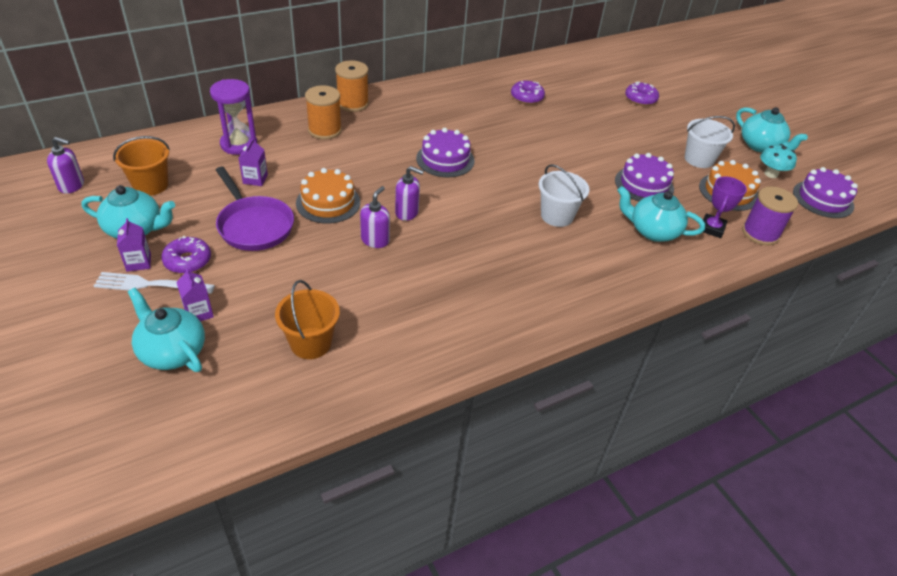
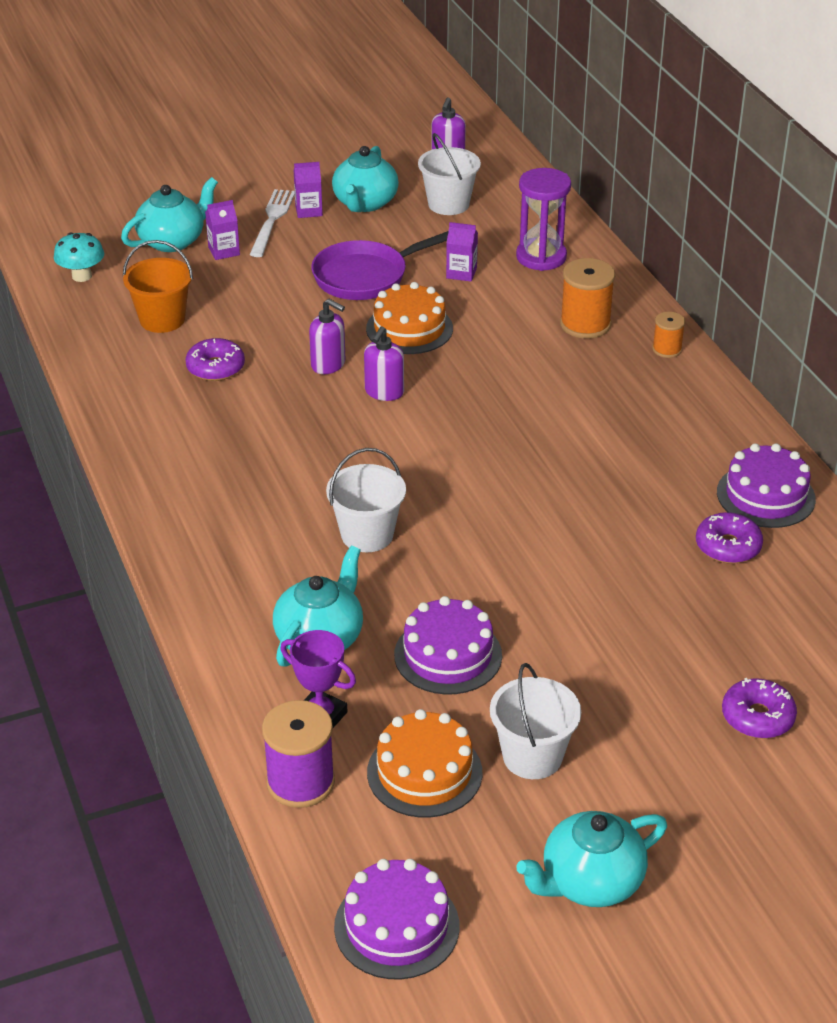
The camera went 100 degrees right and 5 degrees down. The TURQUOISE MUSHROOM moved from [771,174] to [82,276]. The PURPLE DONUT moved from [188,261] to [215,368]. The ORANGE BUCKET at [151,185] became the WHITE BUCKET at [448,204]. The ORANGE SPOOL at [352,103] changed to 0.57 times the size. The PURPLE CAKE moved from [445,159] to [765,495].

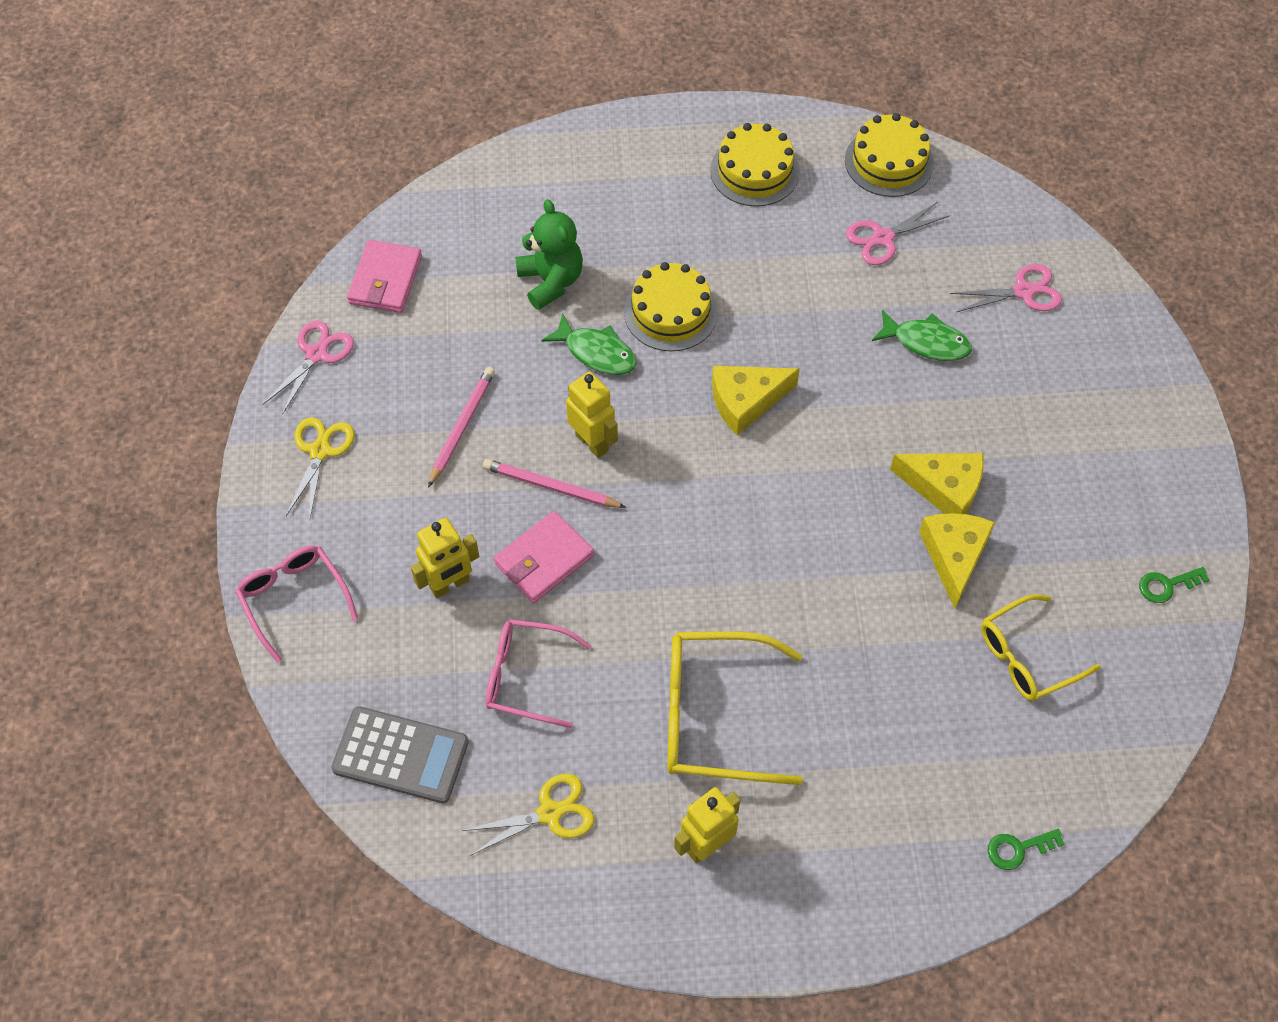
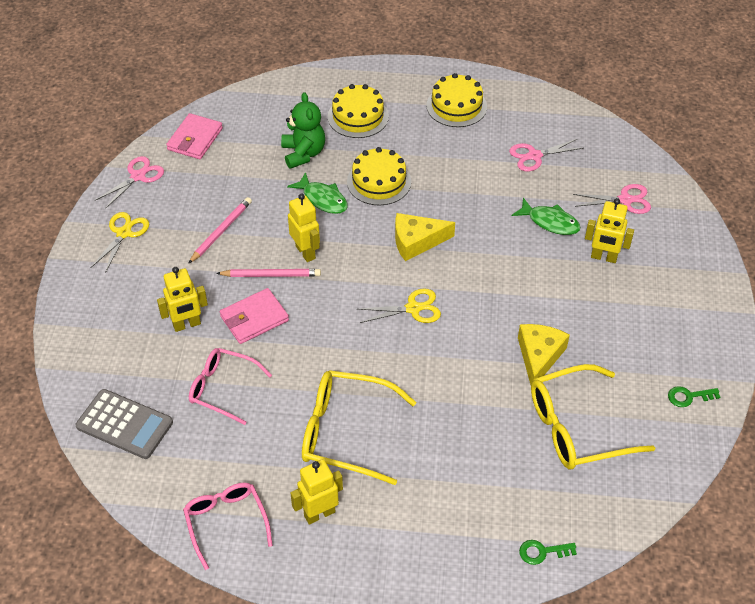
The camera went 10 degrees right and 10 degrees down. The PINK GLASSES moved from [294,599] to [226,522]. The PINK PENCIL at [551,487] turned 150 degrees clockwise. The YELLOW CAKE moved from [889,162] to [358,116]. The YELLOW SCISSORS moved from [550,813] to [413,308]. The YELLOW GLASSES at [1027,656] changed to 1.51 times the size. The YELLOW ROBOT at [603,257] appeared. The YELLOW CHEESE at [944,488] disappeared.

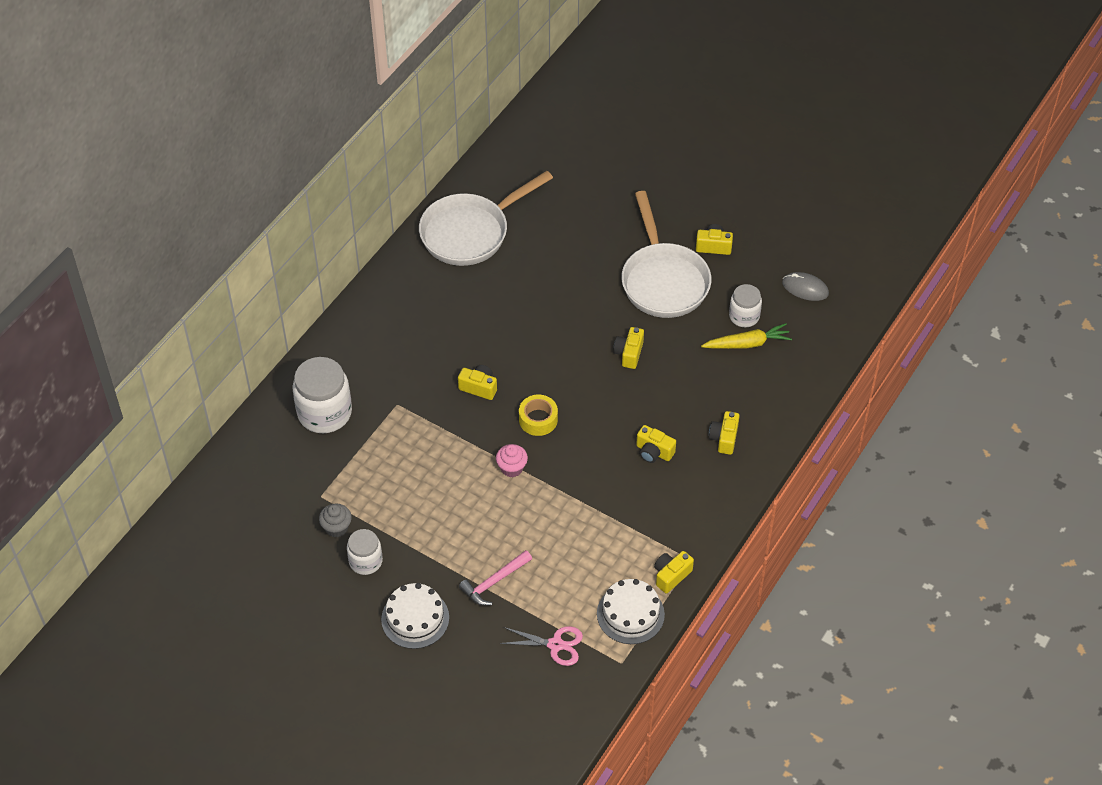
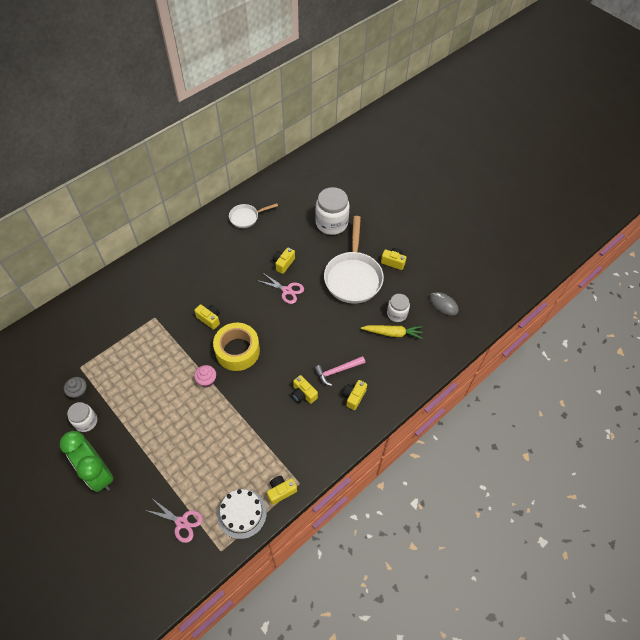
The camera went 15 degrees right and 5 degrees up. The WHITE CAKE at [415,618] was replaced by the GREEN CLOCK at [98,473]. The YELLOW TAPE at [538,419] changed to 1.69 times the size. The WHITE PAN at [470,232] changed to 0.52 times the size. The PINK SCISSORS at [287,290] appeared. The YELLOW CAMERA moved from [629,353] to [283,263]. The PINK HAMMER moved from [494,582] to [337,371]. The WHITE JAR moved from [324,413] to [331,223].

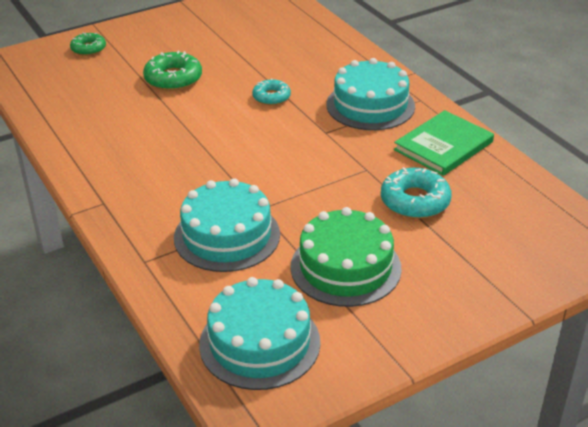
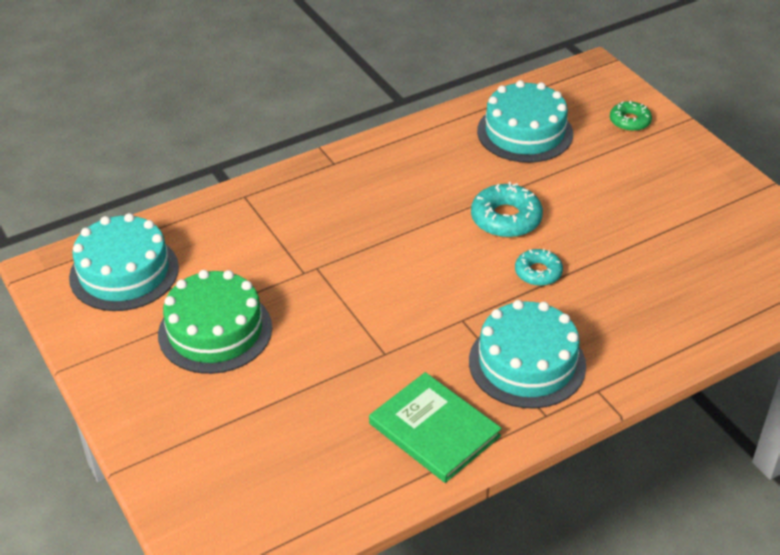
The camera went 90 degrees right and 5 degrees up. The TURQUOISE DONUT moved from [415,201] to [506,219]. The TURQUOISE CAKE moved from [227,236] to [524,132]. The GREEN DONUT at [173,78] disappeared.

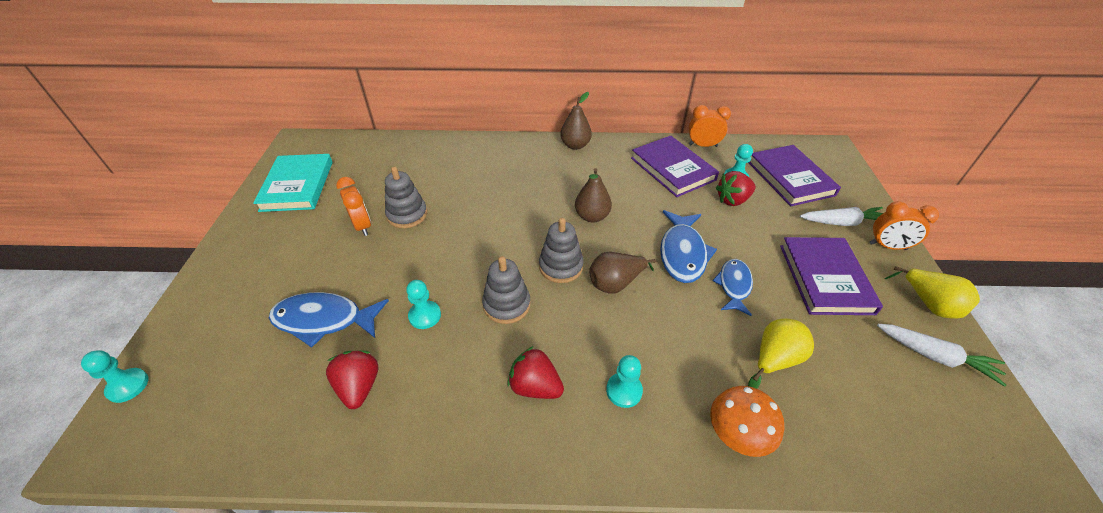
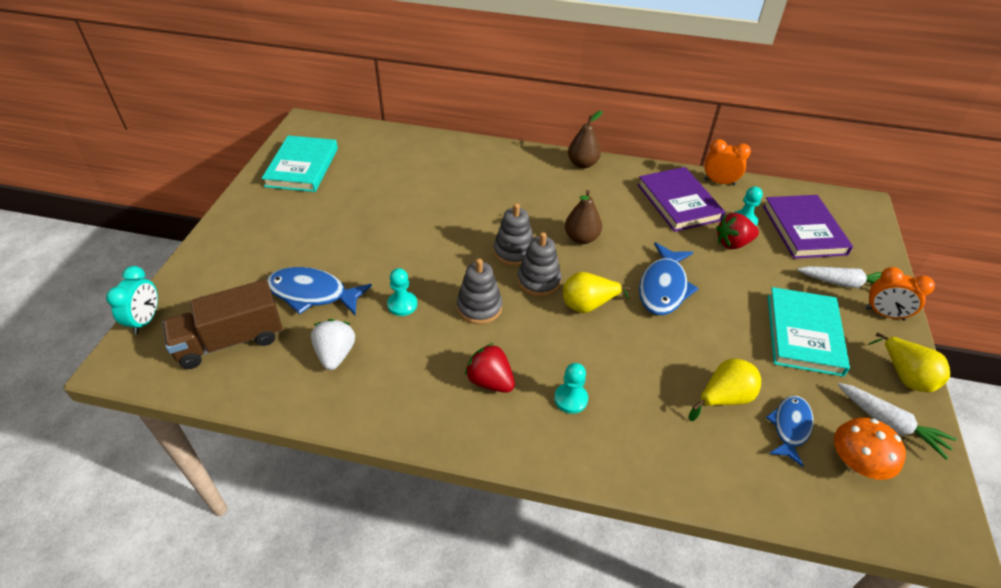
The camera went 10 degrees right and 0 degrees up. The TURQUOISE PAWN at [128,386] was replaced by the TURQUOISE CLOCK at [146,320]. The BROWN TRUCK at [230,341] appeared. The RED STRAWBERRY at [359,387] became the WHITE STRAWBERRY at [336,354]. The GREY STACKING TOY moved from [407,215] to [514,252]. The BROWN PEAR at [616,283] became the YELLOW PEAR at [588,305]. The BLUE FISH moved from [734,286] to [790,427]. The PURPLE BOOK at [825,278] became the TURQUOISE BOOK at [804,334]. The ORANGE MUSHROOM moved from [738,433] to [856,463]. The ORANGE CLOCK at [362,226] disappeared.

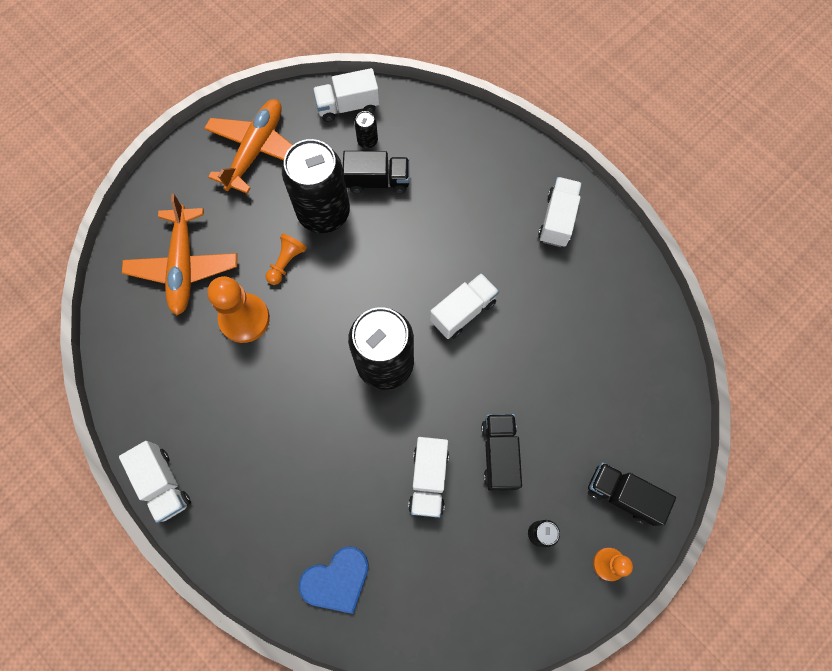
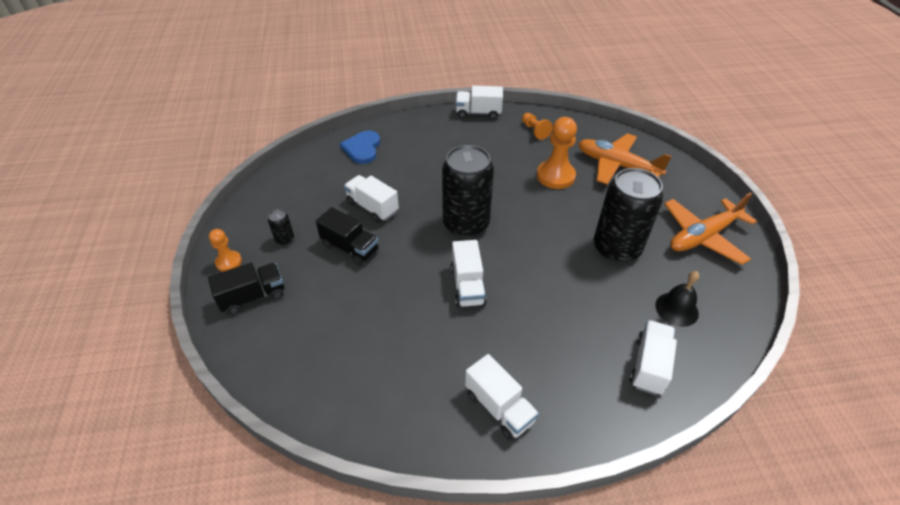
The camera went 125 degrees right and 25 degrees down. The ORANGE PAWN moved from [286,262] to [534,131]. The WHITE TRUCK moved from [348,106] to [649,365]. The BLACK CAN at [367,141] was replaced by the BLACK BELL at [676,309]. The ORANGE PLANE at [256,150] turned 90 degrees clockwise. The BLACK TRUCK at [377,181] disappeared.

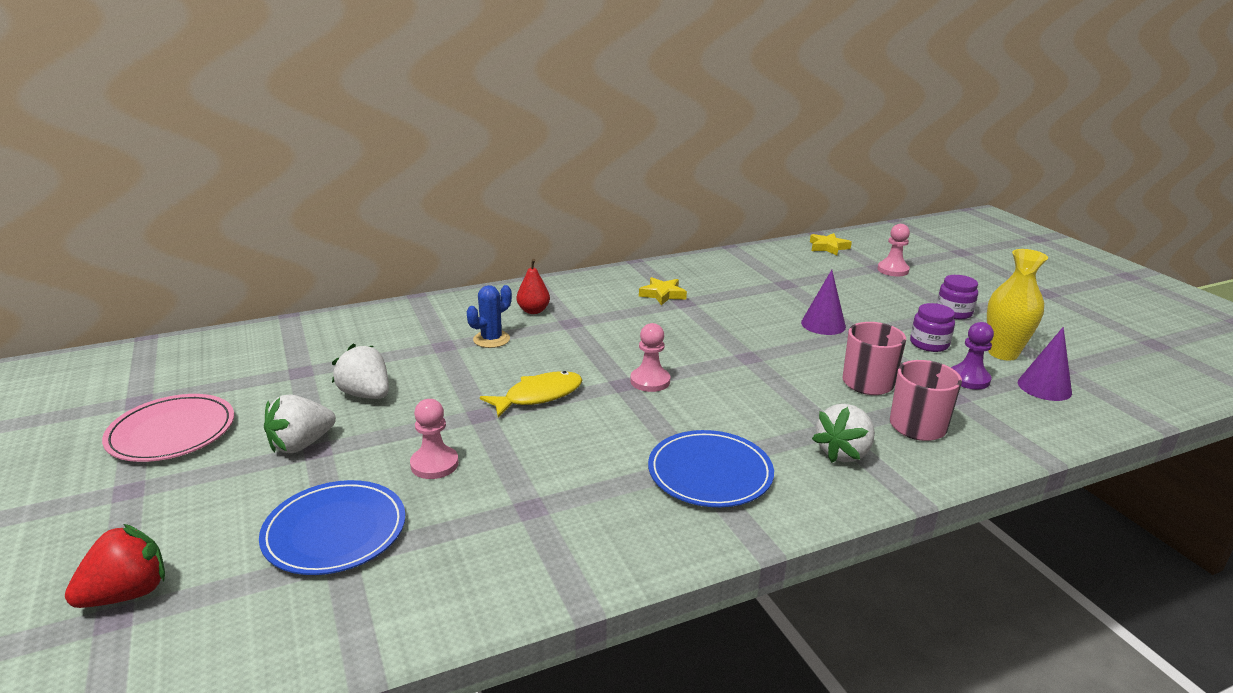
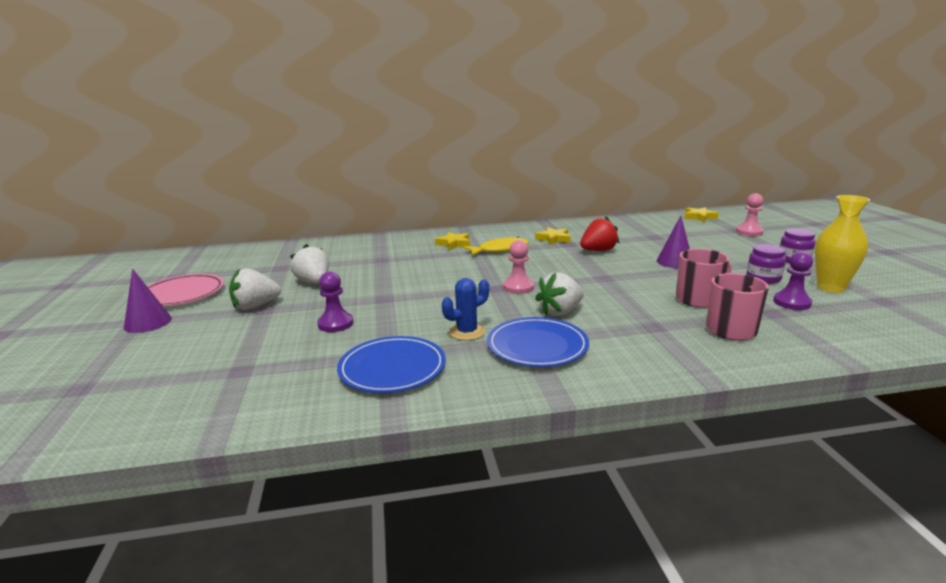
The camera went 15 degrees right and 5 degrees down. The PURPLE CONE moved from [1044,387] to [148,323]. The PINK PAWN at [434,464] became the PURPLE PAWN at [335,324]. The BLUE PLATE moved from [335,531] to [392,368]. The RED PEAR at [533,311] was replaced by the YELLOW STAR at [454,244]. The BLUE CACTUS moved from [491,339] to [467,332]. The YELLOW FISH moved from [538,396] to [500,250]. The WHITE STRAWBERRY moved from [843,453] to [560,312]. The RED STRAWBERRY moved from [127,594] to [598,250].

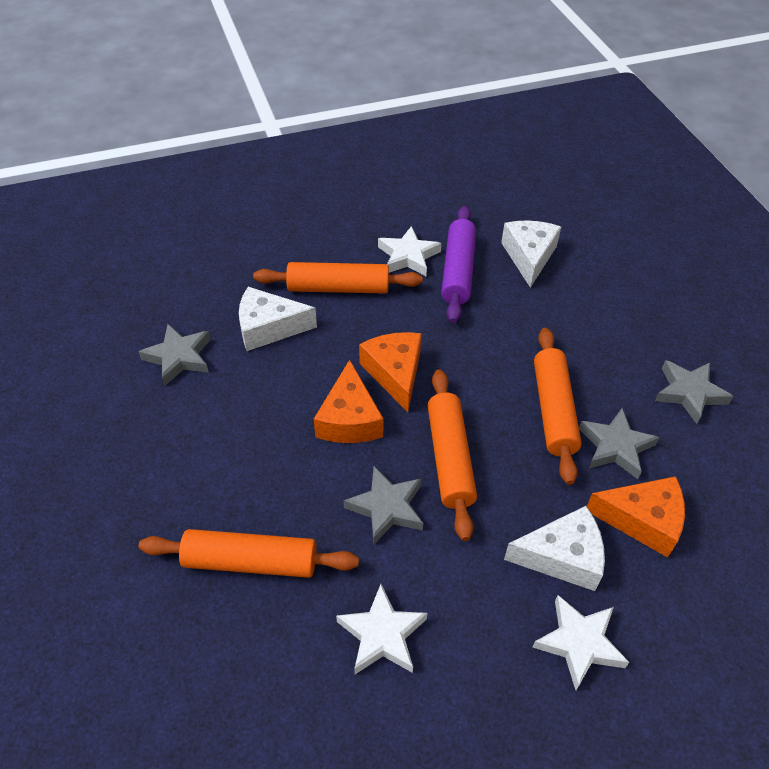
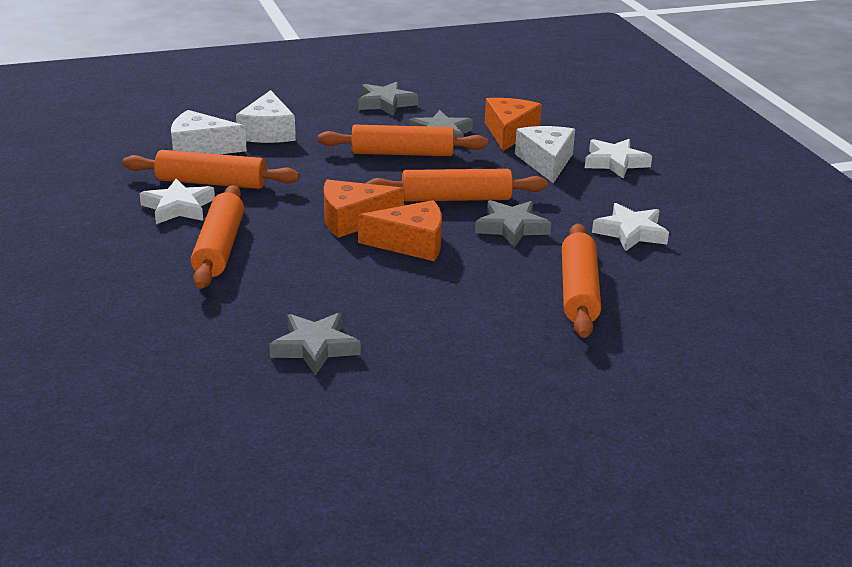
The camera went 90 degrees left and 20 degrees down. The PURPLE ROLLING PIN at [458,271] became the ORANGE ROLLING PIN at [211,183]. The WHITE CHEESE moved from [269,327] to [268,132].

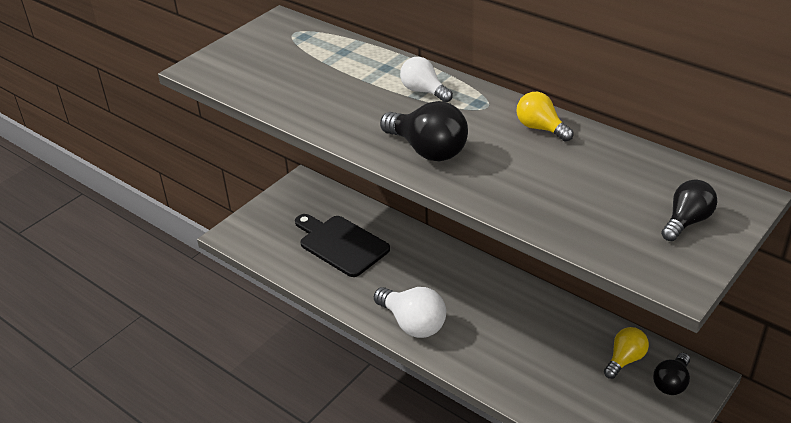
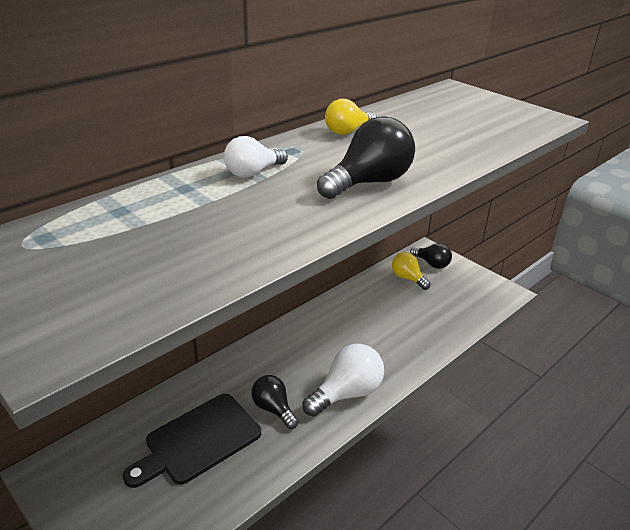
The camera went 85 degrees left and 5 degrees down. The BLACK LIGHT BULB moved from [686,221] to [273,409].

